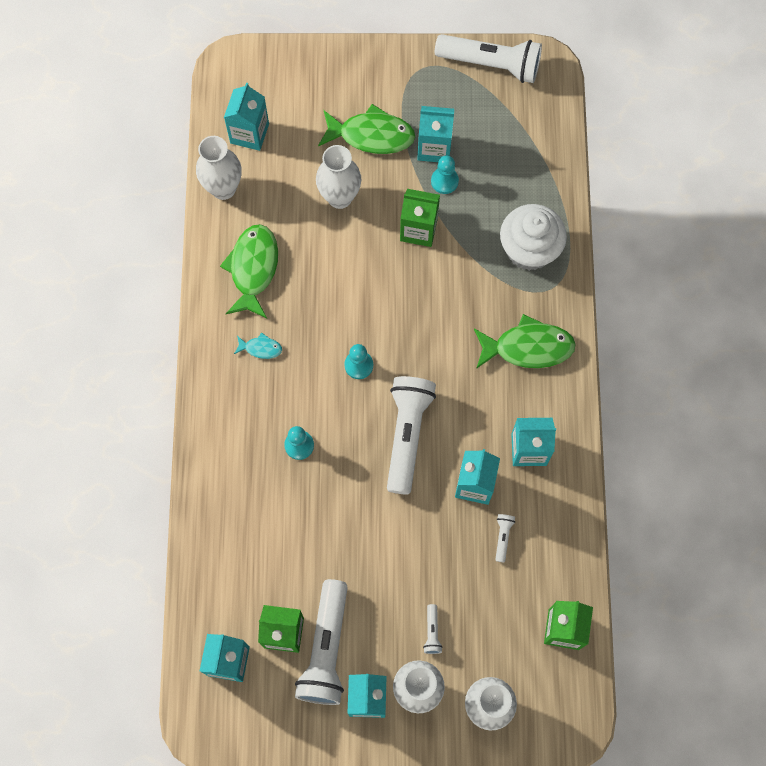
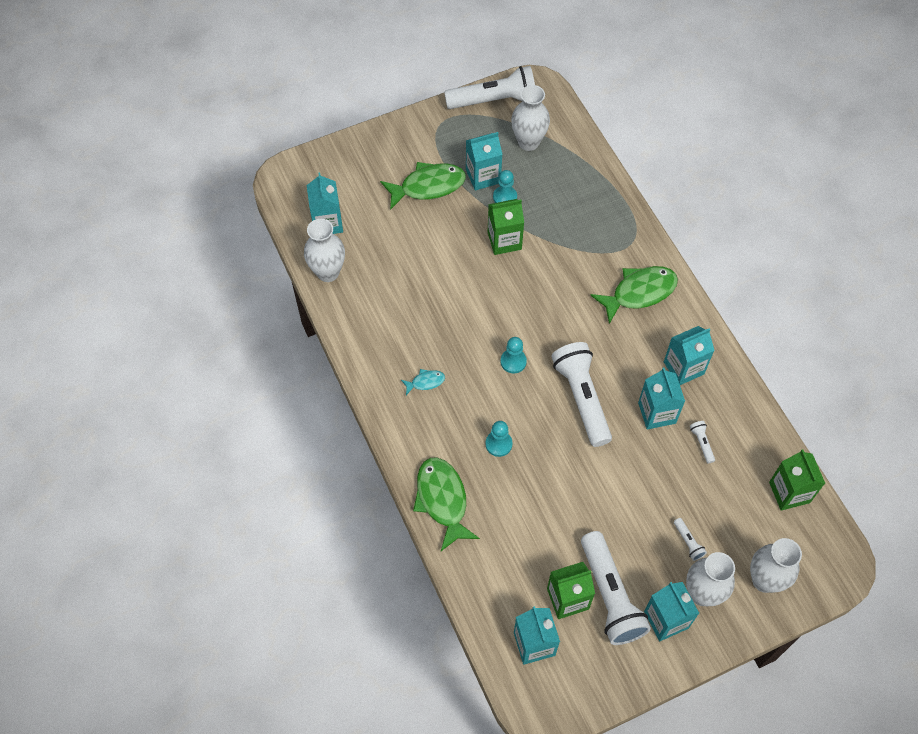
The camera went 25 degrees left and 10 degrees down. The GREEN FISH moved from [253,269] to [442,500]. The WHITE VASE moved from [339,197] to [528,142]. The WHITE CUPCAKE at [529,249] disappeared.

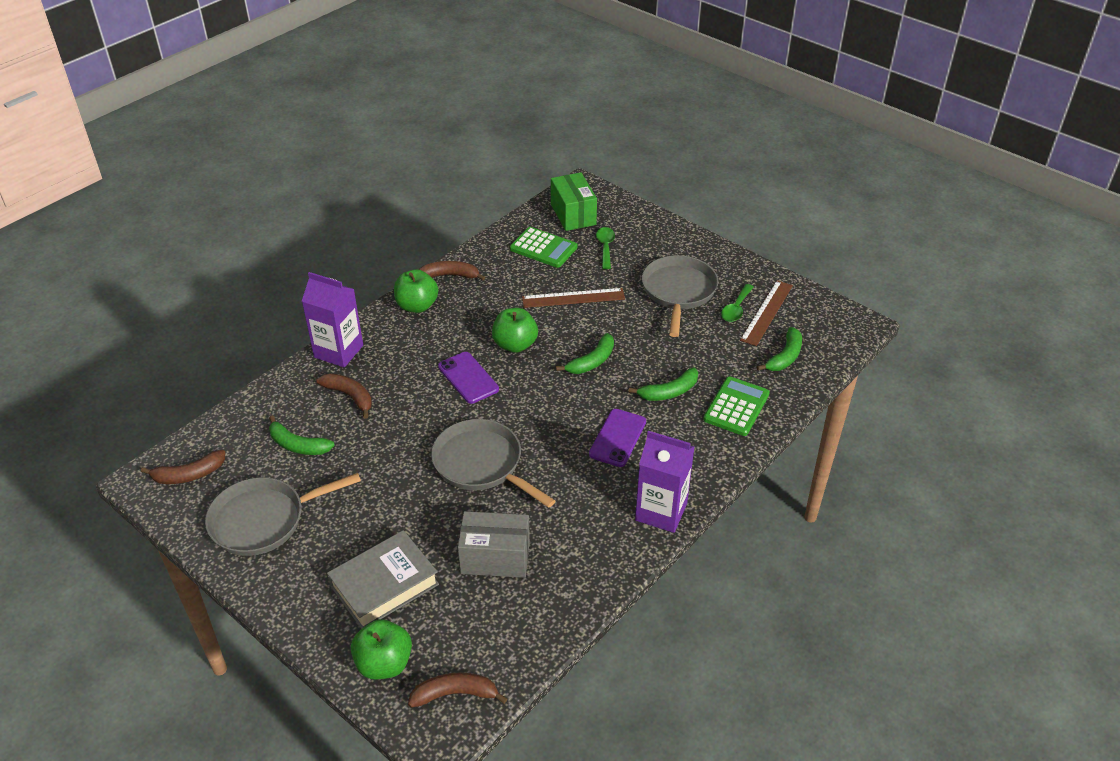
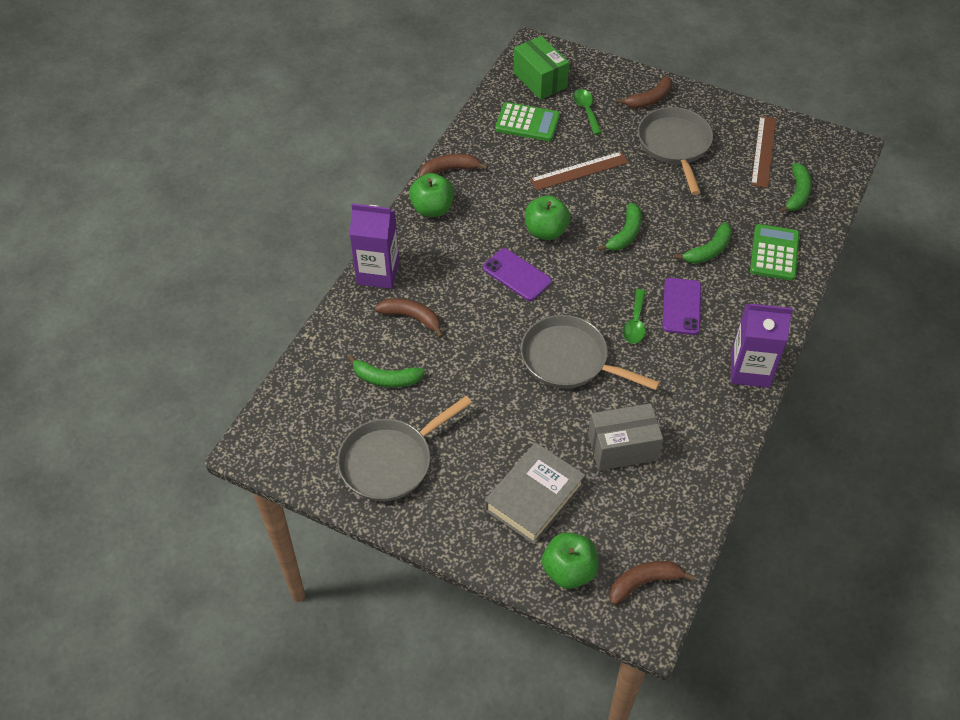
The camera went 15 degrees left and 10 degrees up. The BROWN BANANA moved from [189,475] to [649,99]. The GREEN SPOON moved from [736,309] to [635,323].

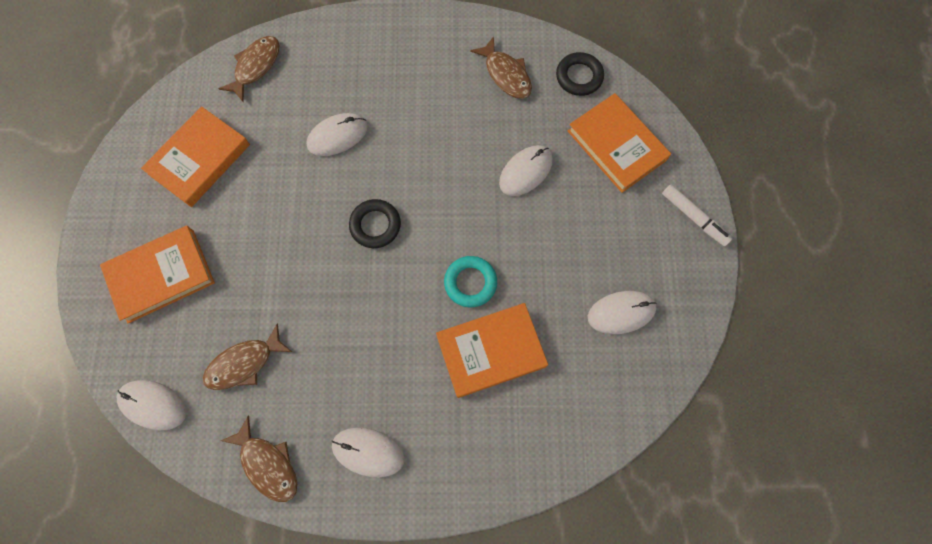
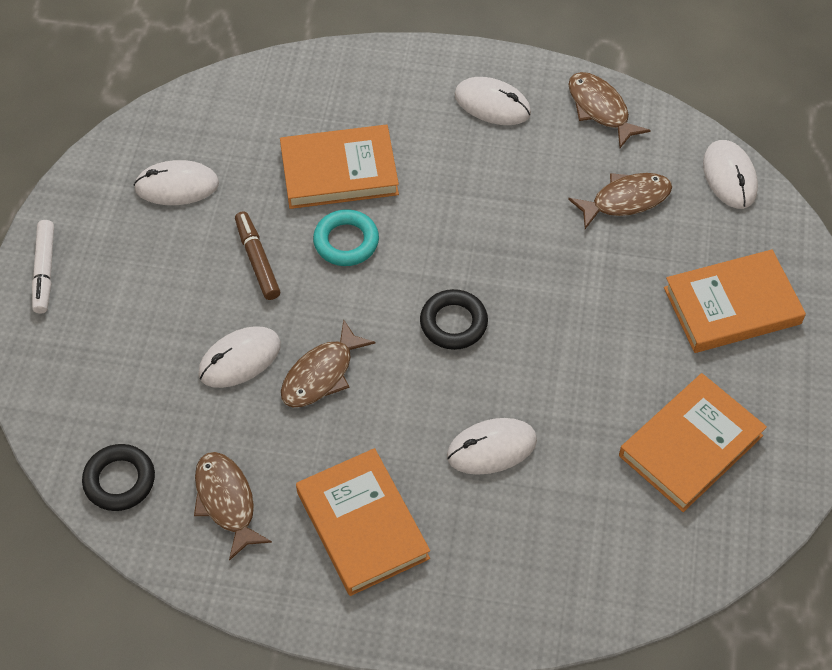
The camera went 170 degrees left and 15 degrees down. The WHITE MARKER at [693,218] turned 150 degrees counterclockwise. The BROWN MARKER at [257,260] appeared. The BROWN FISH moved from [256,67] to [321,374]. The ORANGE BOOK moved from [616,145] to [362,525]. The WHITE MOUSE at [153,405] turned 45 degrees clockwise.

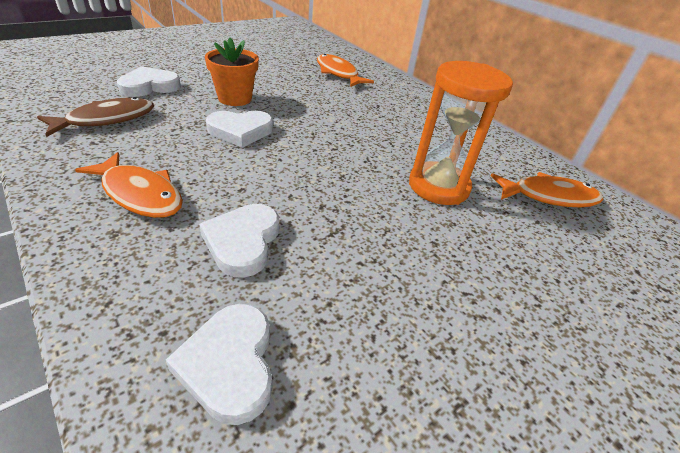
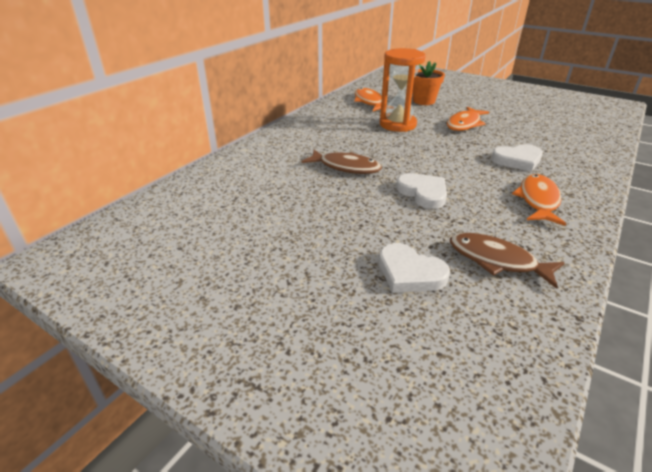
The camera went 105 degrees left and 5 degrees down. The BROWN FISH at [345,167] appeared. The ORANGE FLOWER POT moved from [235,98] to [423,101]. The ORANGE FISH moved from [338,73] to [464,124]. The WHITE HEART at [230,364] disappeared.

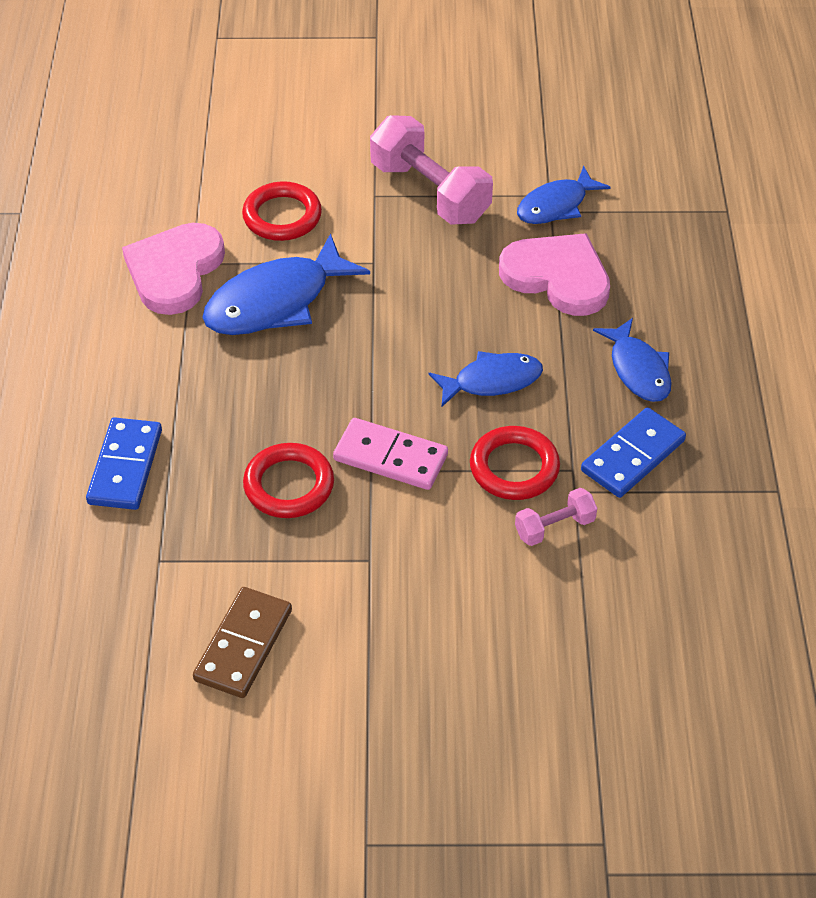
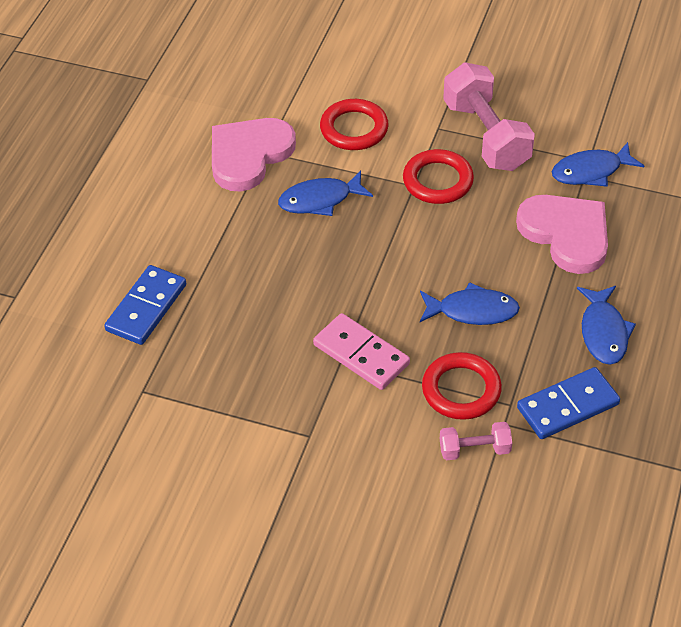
The camera went 20 degrees right and 0 degrees up. The BLUE FISH at [276,302] changed to 0.62 times the size. The RED RING moved from [289,485] to [438,181]. The BROWN DOMINO at [243,645] disappeared.

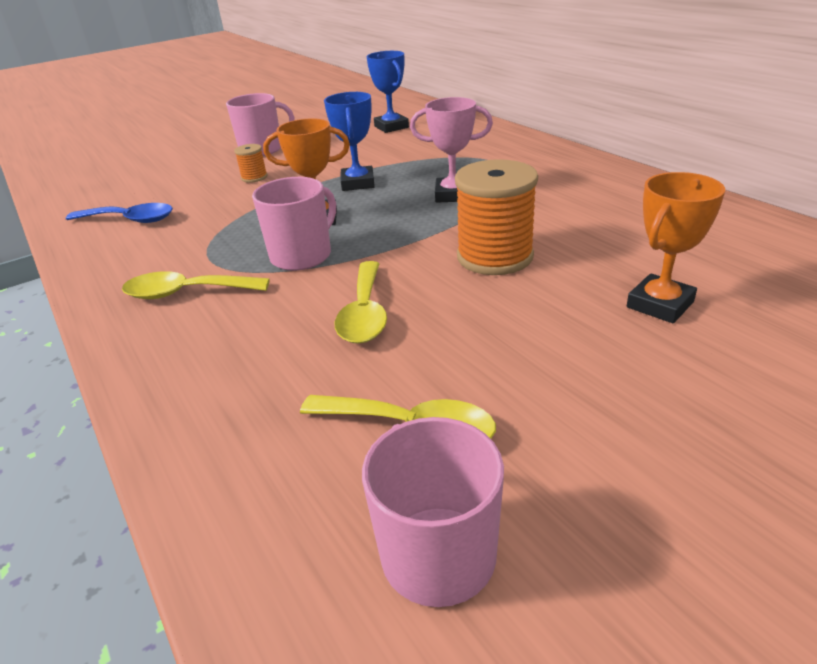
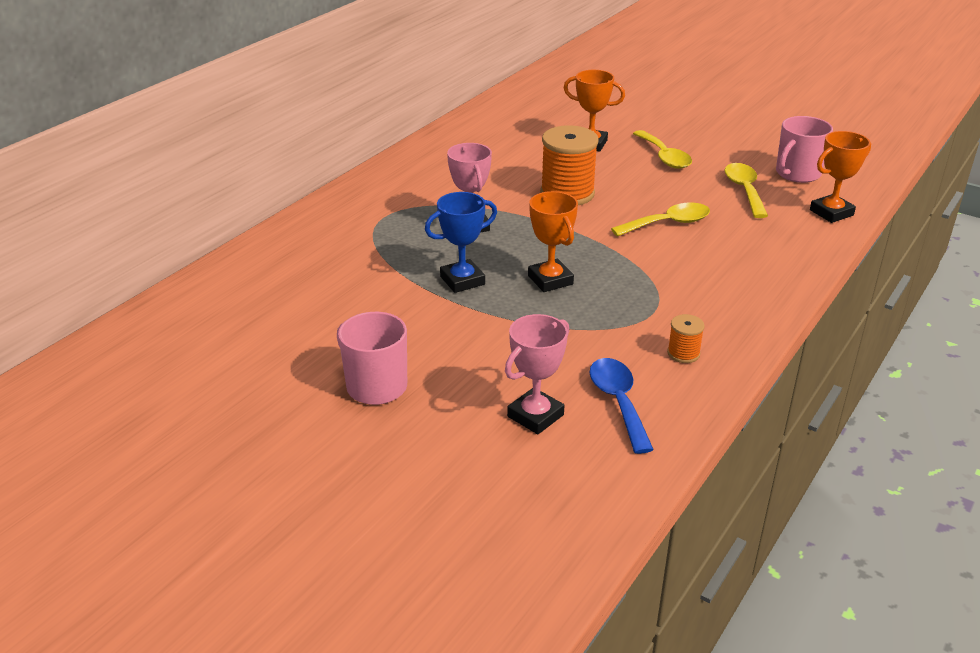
The camera went 115 degrees left and 0 degrees up. The PINK TROPHY at [535,416] appeared. The YELLOW SPOON moved from [186,293] to [664,157]. The ORANGE SPOOL moved from [254,177] to [683,353]. The ORANGE TROPHY at [831,212] appeared. The PINK MUG at [302,255] disappeared. The BLUE TROPHY at [391,127] disappeared.

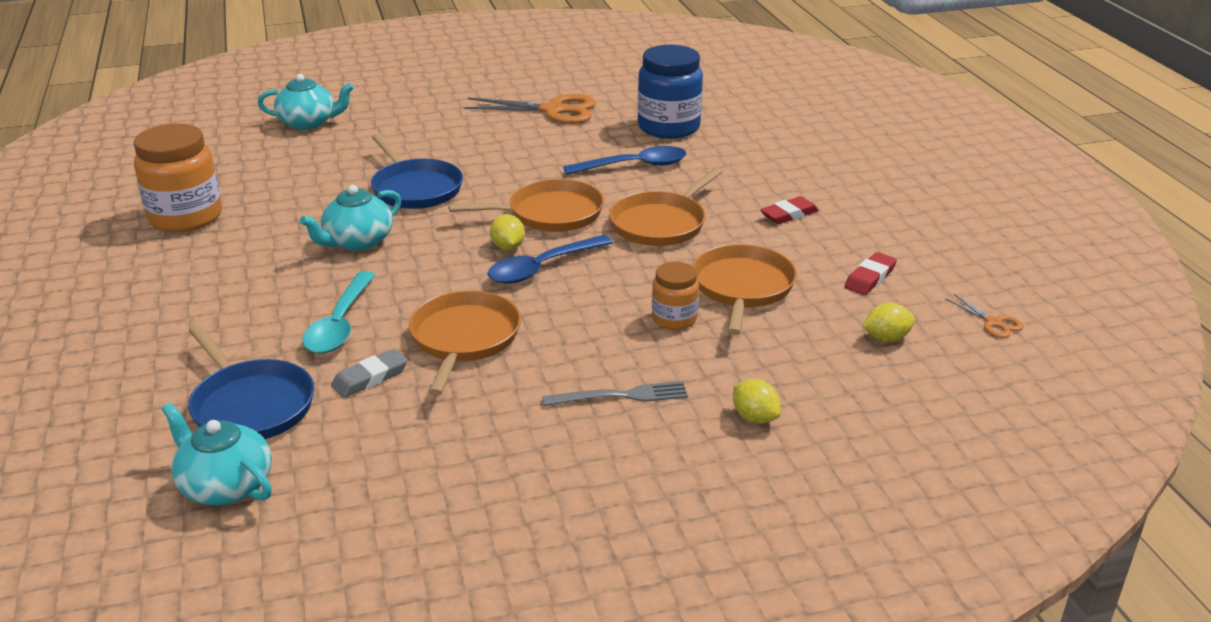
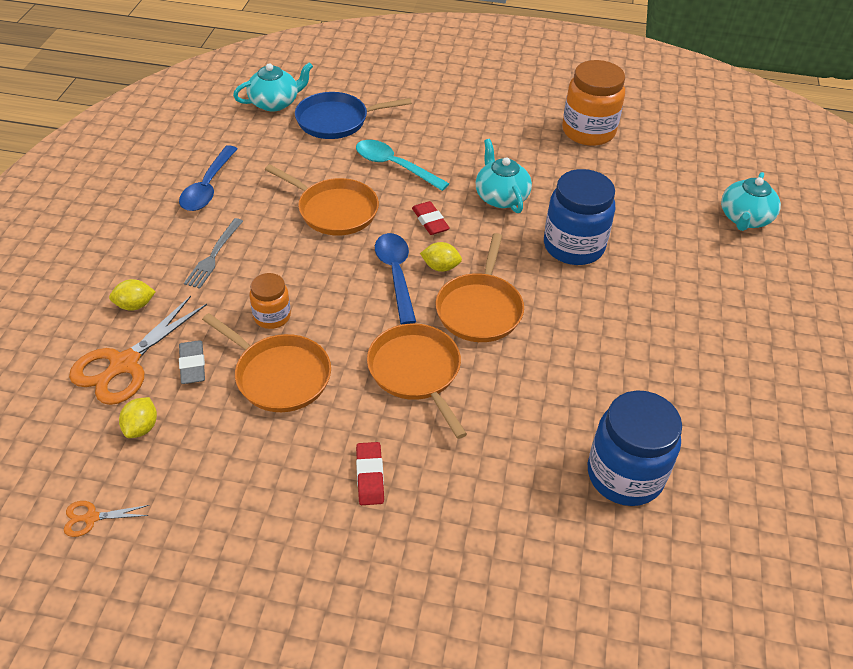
The camera went 115 degrees right and 15 degrees up. The ORANGE SCISSORS moved from [553,110] to [124,364]. The BLUE SPOON moved from [634,166] to [208,187]. The GREY ERASER moved from [370,378] to [192,365]. The RED ERASER moved from [870,278] to [430,221]. The BLUE PAN at [415,188] was replaced by the BLUE JAR at [573,246].

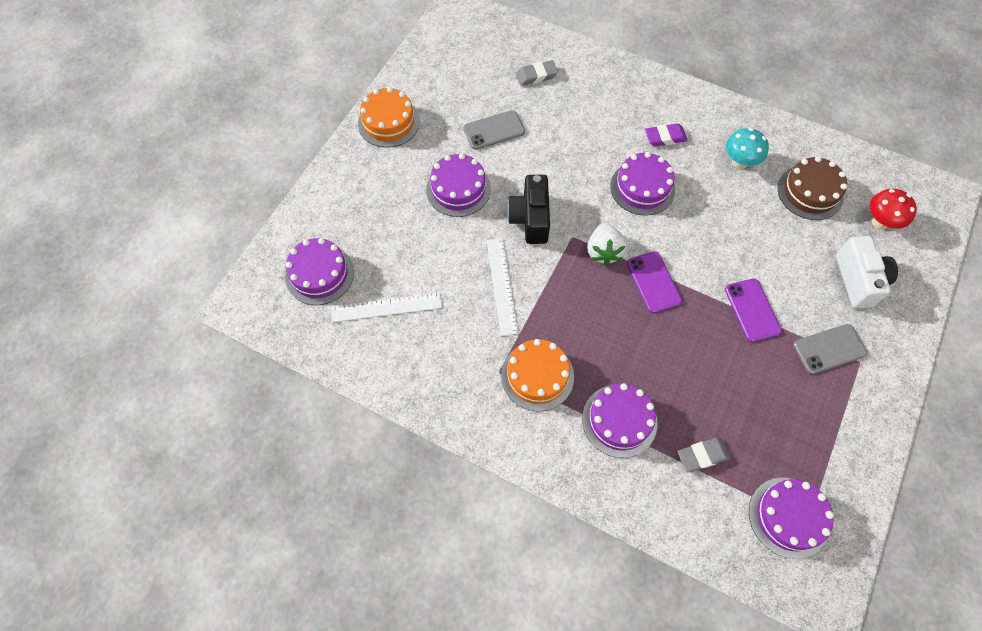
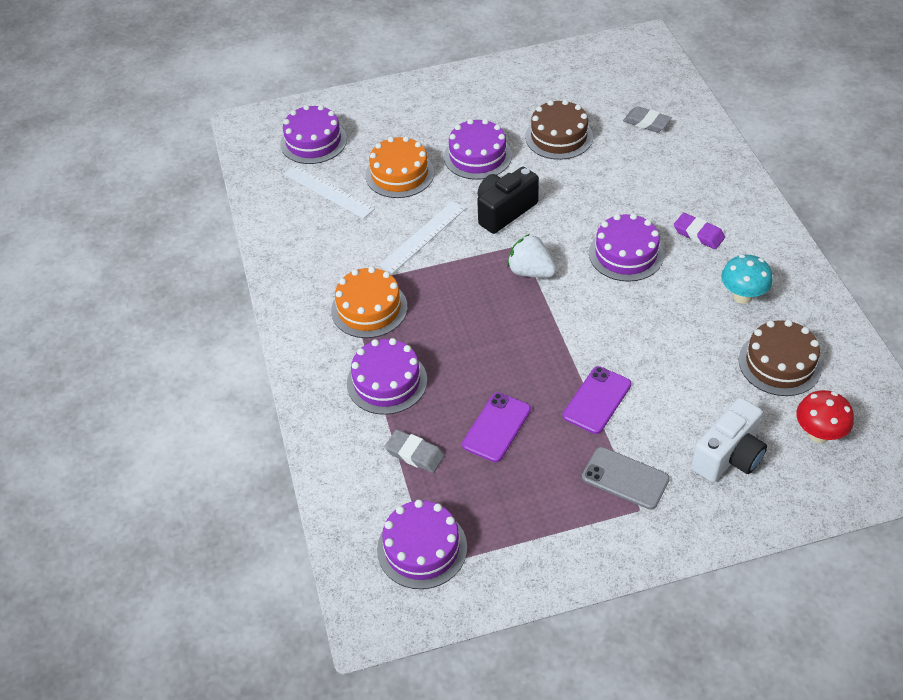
The camera went 50 degrees right and 15 degrees down. The ORANGE CAKE moved from [388,122] to [399,174]. The PURPLE PHONE moved from [653,282] to [496,427]. The WHITE STRAWBERRY at [603,251] turned 75 degrees clockwise. The GREY PHONE at [494,130] was replaced by the BROWN CAKE at [559,137].

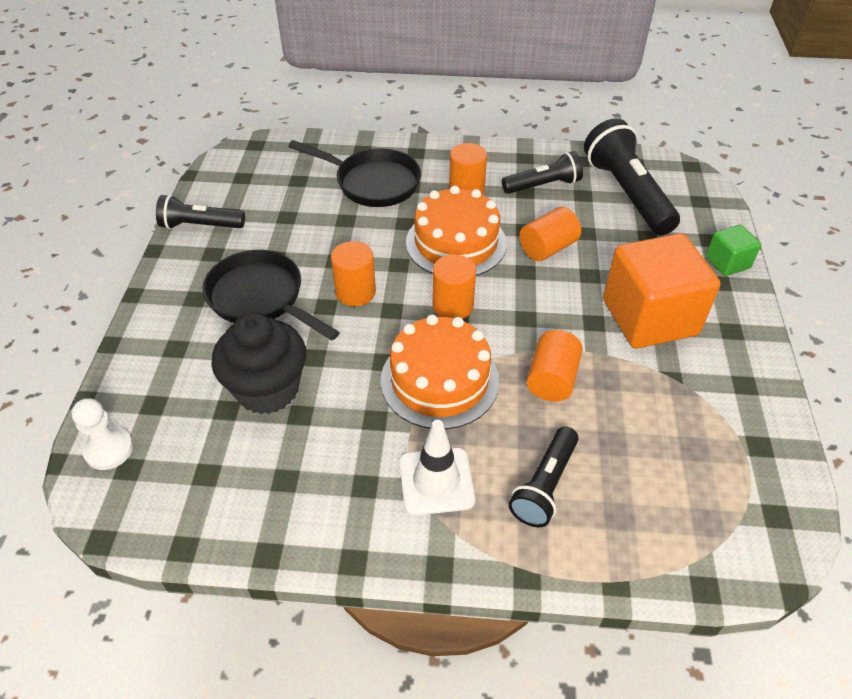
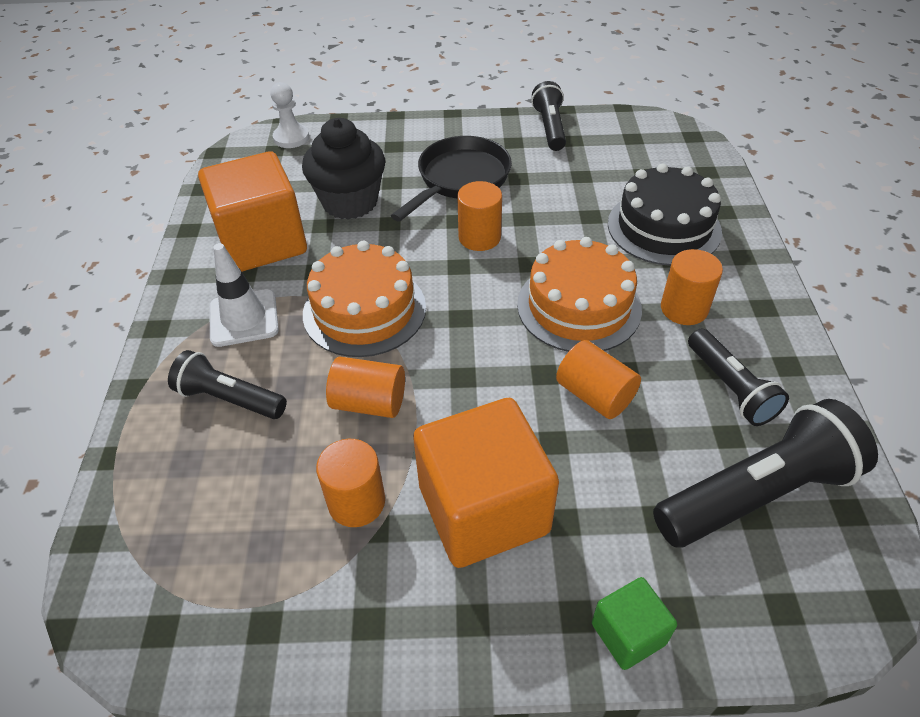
The camera went 85 degrees right and 0 degrees up. The ORANGE CUBE at [262,242] appeared. The ORANGE CYLINDER moved from [453,306] to [356,502]. The BLACK PAN at [372,183] was replaced by the BLACK CAKE at [664,227].

